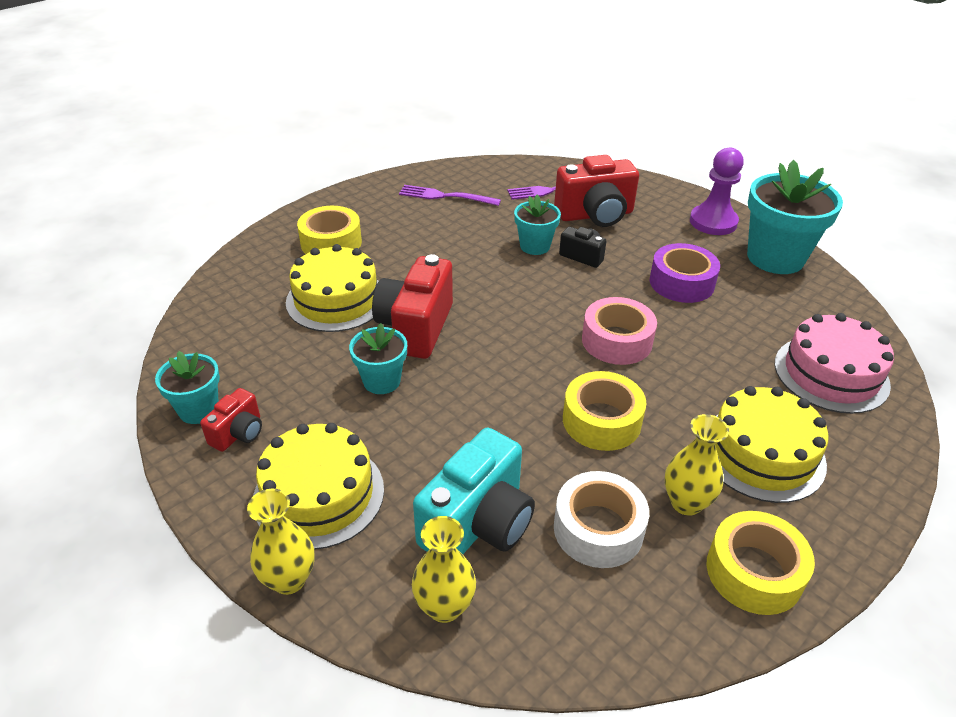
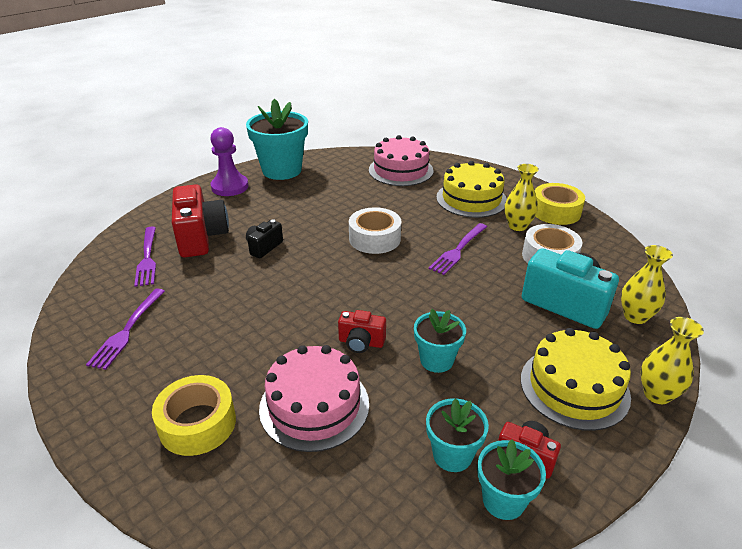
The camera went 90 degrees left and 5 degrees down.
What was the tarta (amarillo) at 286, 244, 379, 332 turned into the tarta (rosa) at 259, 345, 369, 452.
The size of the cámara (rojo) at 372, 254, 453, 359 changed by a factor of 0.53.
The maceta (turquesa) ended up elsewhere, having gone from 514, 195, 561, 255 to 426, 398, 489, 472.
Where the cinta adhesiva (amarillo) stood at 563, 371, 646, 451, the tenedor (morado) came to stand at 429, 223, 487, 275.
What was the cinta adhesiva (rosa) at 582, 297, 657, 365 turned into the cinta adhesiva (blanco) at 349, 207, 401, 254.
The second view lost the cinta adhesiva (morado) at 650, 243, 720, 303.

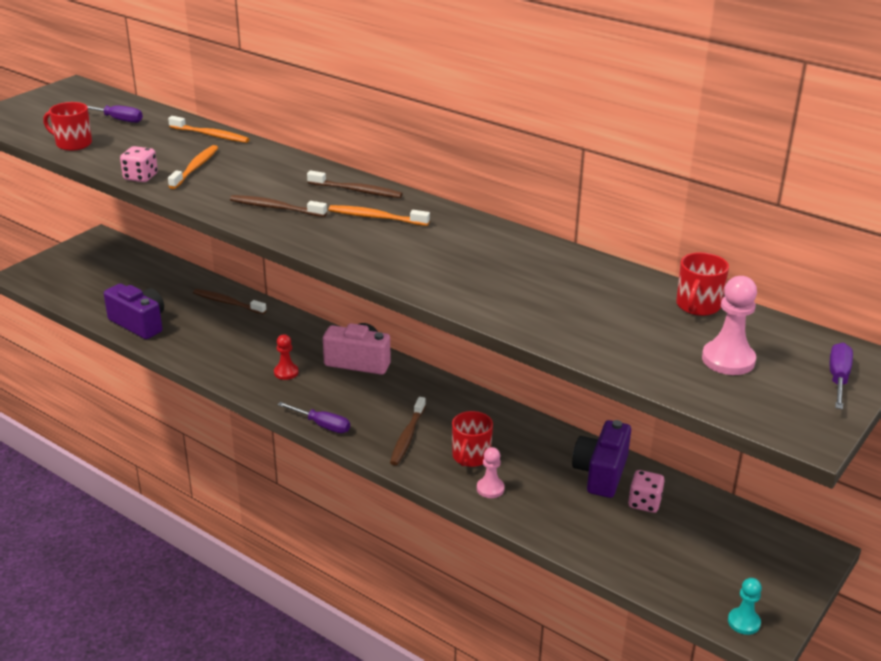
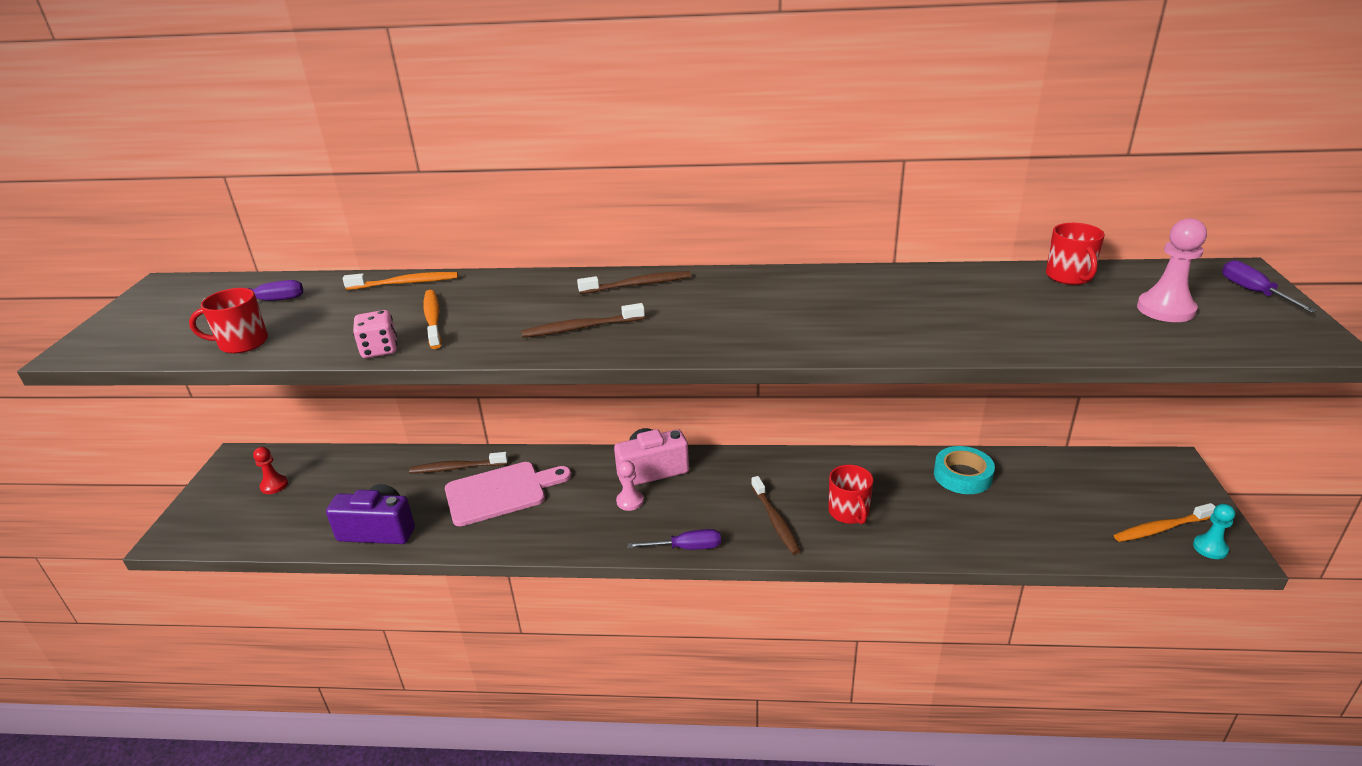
The camera went 30 degrees left and 0 degrees up.
The peón (rojo) ended up elsewhere, having gone from 274, 334, 299, 380 to 253, 447, 288, 494.
The cepillo de dientes (naranja) ended up elsewhere, having gone from 328, 205, 430, 226 to 1114, 503, 1216, 542.
The peón (rosa) ended up elsewhere, having gone from 477, 447, 505, 498 to 616, 461, 644, 511.
Where the cámara (morado) stood at 572, 420, 631, 498, the cinta adhesiva (turquesa) came to stand at 934, 446, 995, 494.
The second view lost the dado (rosa) at 628, 470, 664, 513.
The second view gained the tabla de cortar (rosa) at 445, 462, 571, 526.

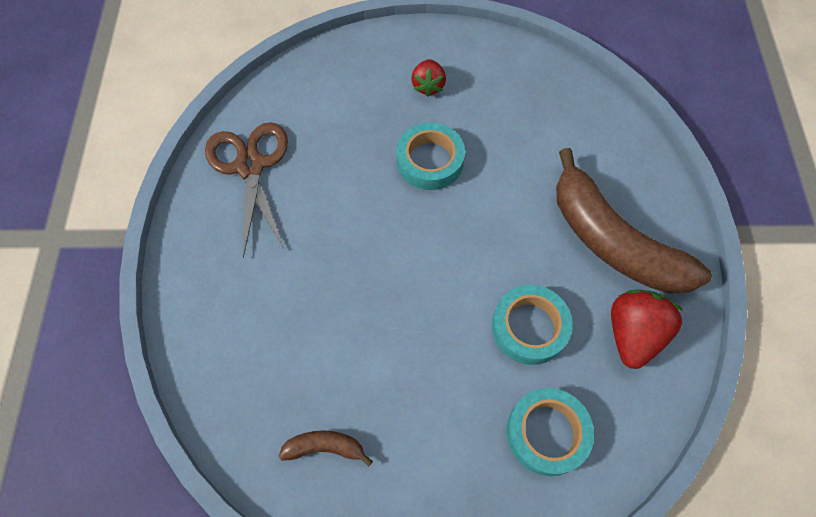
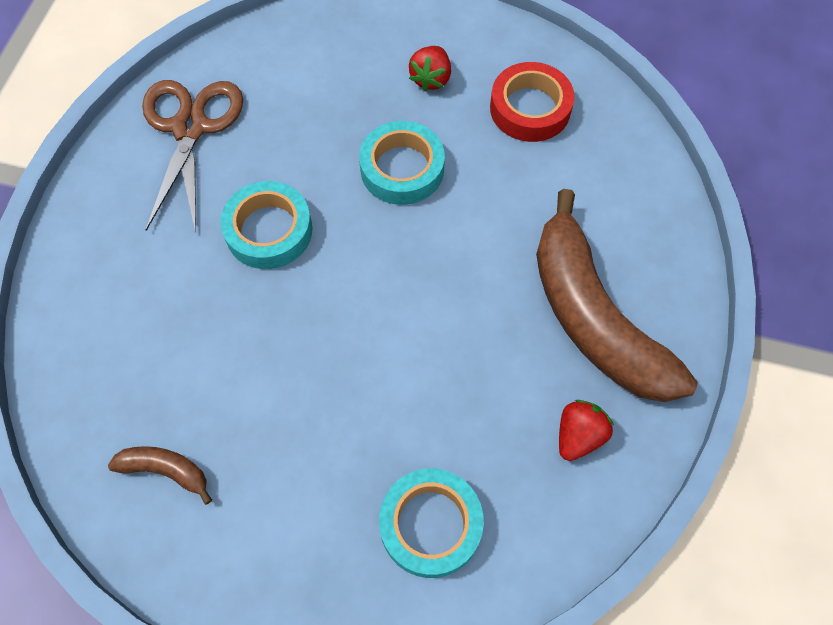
The camera went 15 degrees right and 0 degrees up.
The cinta adhesiva (turquesa) ended up elsewhere, having gone from 492, 285, 573, 365 to 220, 181, 312, 269.
The size of the fresa (rojo) at 611, 290, 684, 369 changed by a factor of 0.63.
The second view gained the cinta adhesiva (rojo) at 490, 62, 575, 142.

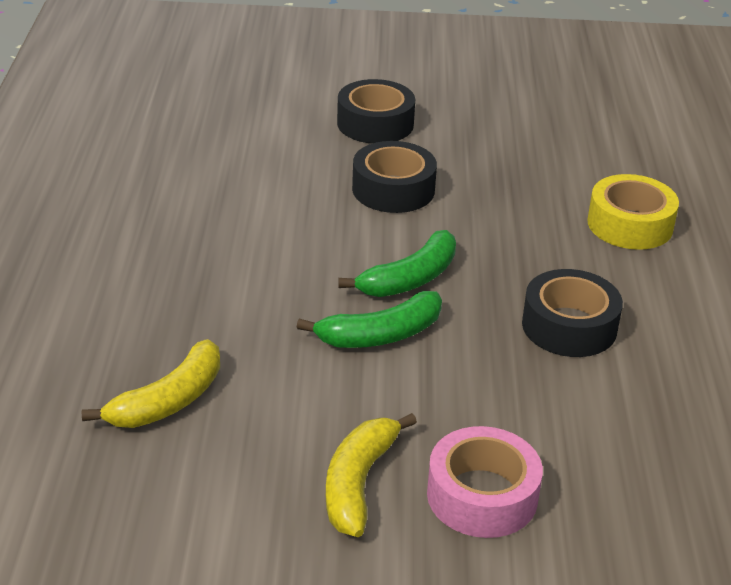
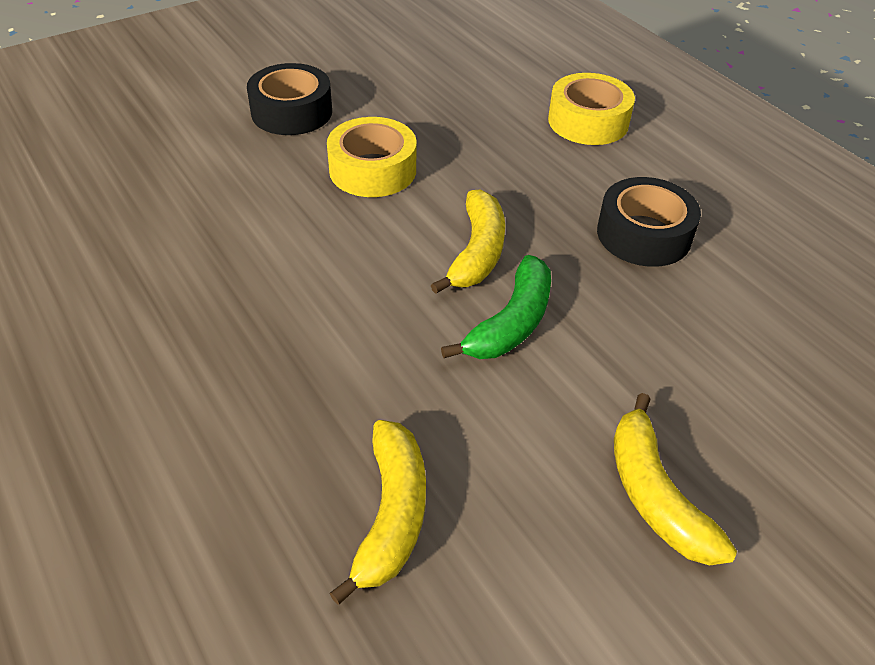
The camera went 35 degrees left and 10 degrees up.
What was the plátano (verde) at 338, 230, 456, 297 turned into the plátano (amarillo) at 431, 190, 505, 294.
What was the cinta adhesiva (negro) at 352, 141, 437, 213 turned into the cinta adhesiva (amarillo) at 327, 117, 416, 197.
The second view lost the cinta adhesiva (rosa) at 427, 426, 543, 538.

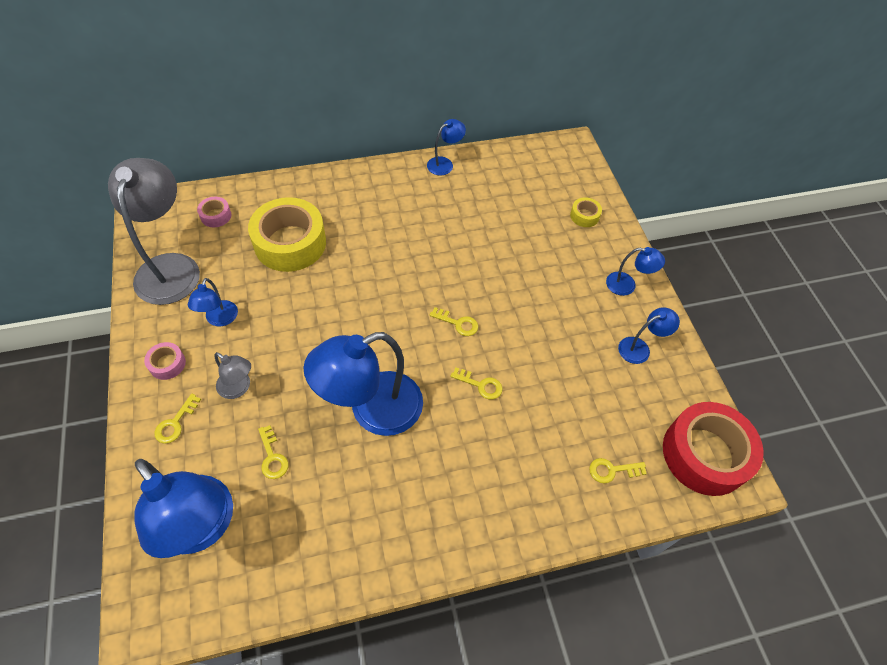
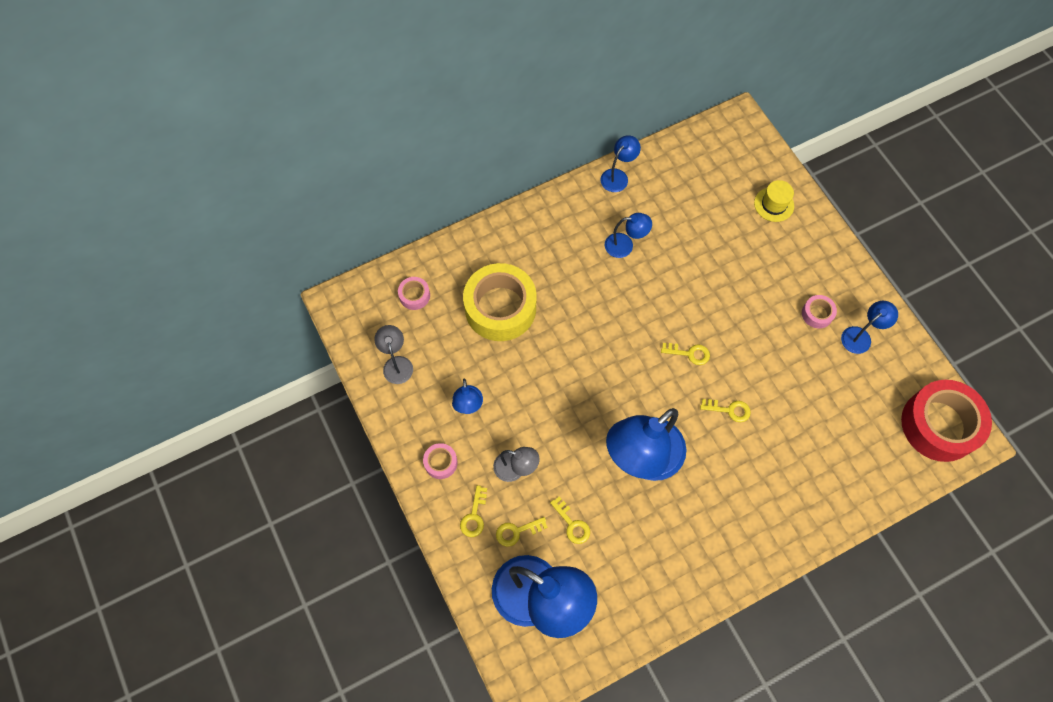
The camera went 10 degrees left and 10 degrees up.
The size of the lámpara (gris) at 108, 158, 200, 305 changed by a factor of 0.47.
Where the cinta adhesiva (amarillo) stood at 570, 197, 602, 227, the sombrero (amarillo) came to stand at 754, 180, 794, 222.
The llave (amarillo) ended up elsewhere, having gone from 589, 458, 647, 484 to 496, 517, 548, 547.
The lámpara (azul) ended up elsewhere, having gone from 606, 247, 665, 296 to 605, 213, 652, 258.
The second view gained the cinta adhesiva (rosa) at 802, 295, 837, 329.

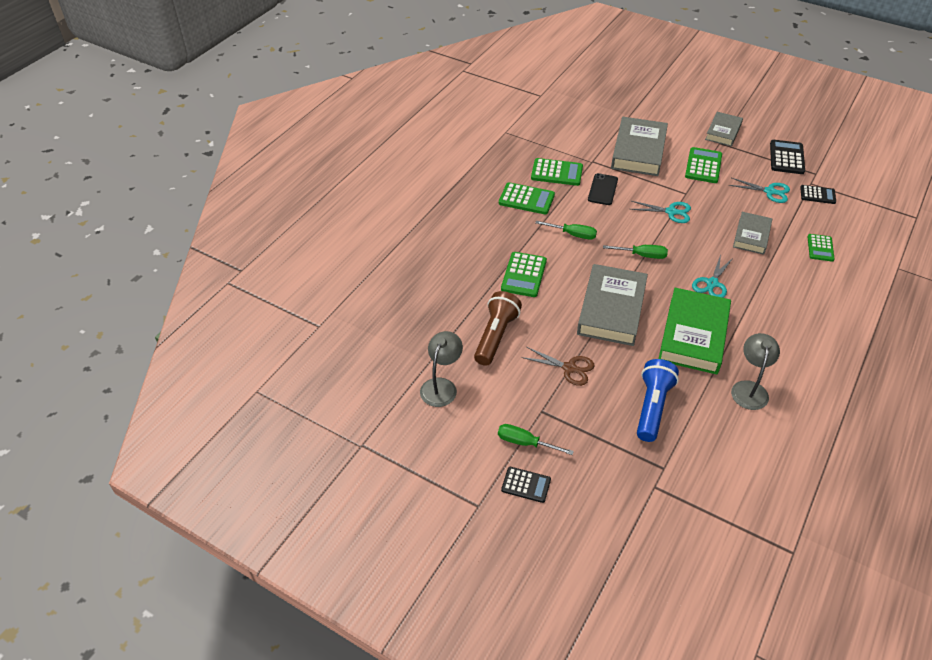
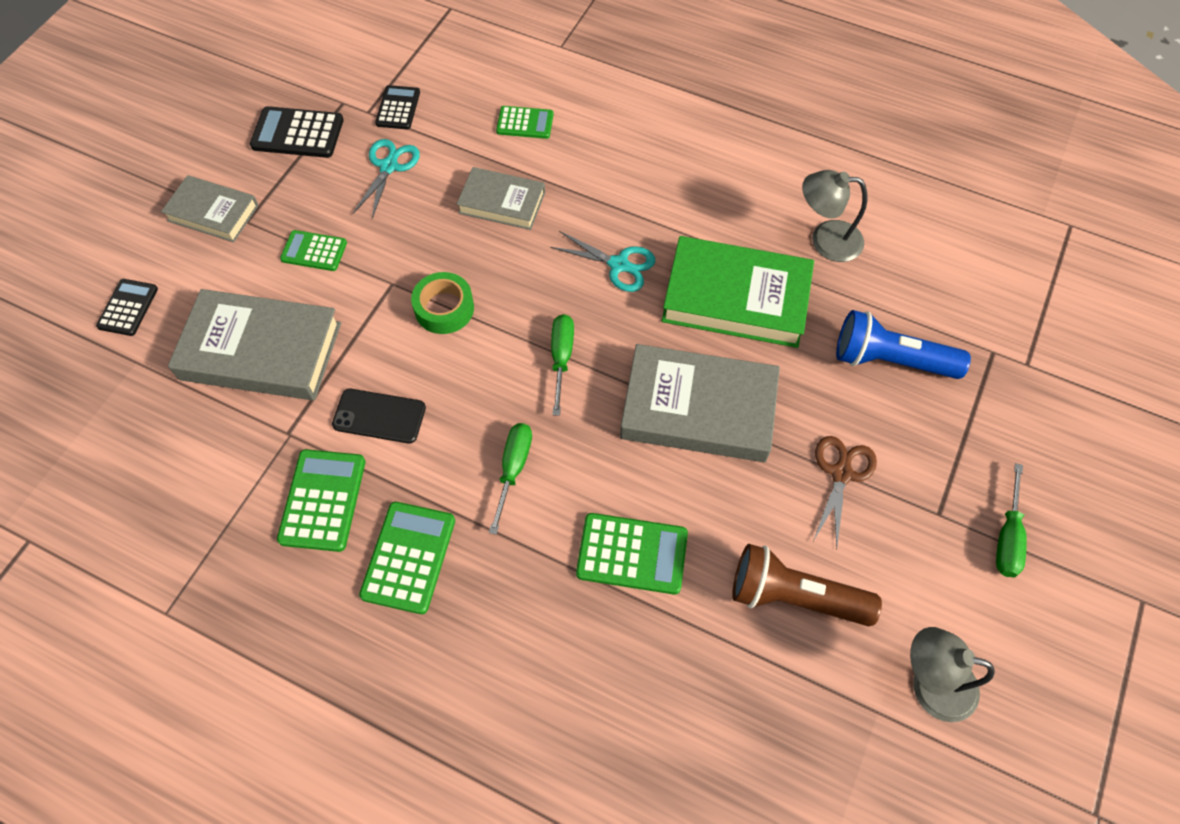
The camera went 95 degrees left and 15 degrees up.
The calculadora (negro) ended up elsewhere, having gone from 501, 467, 551, 503 to 96, 279, 158, 336.
Where the tijeras (turquesa) stood at 630, 201, 691, 223, the cinta adhesiva (verde) came to stand at 411, 272, 474, 334.
The size of the calculadora (verde) at 685, 147, 722, 183 changed by a factor of 0.65.

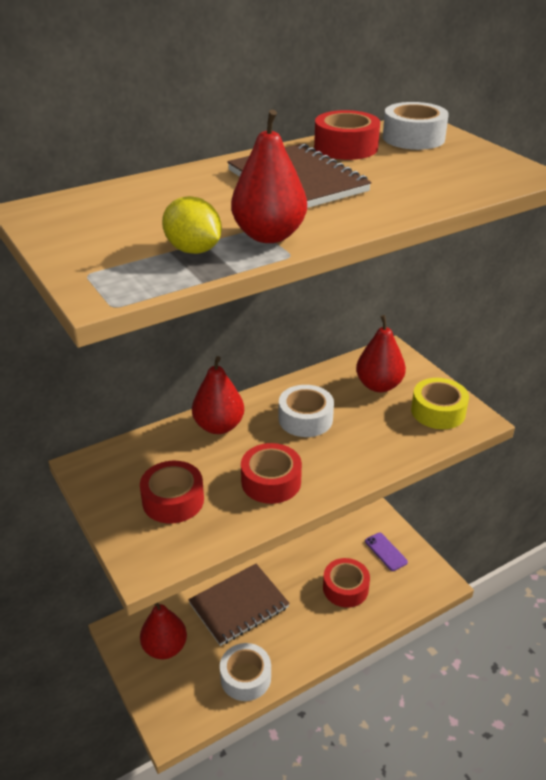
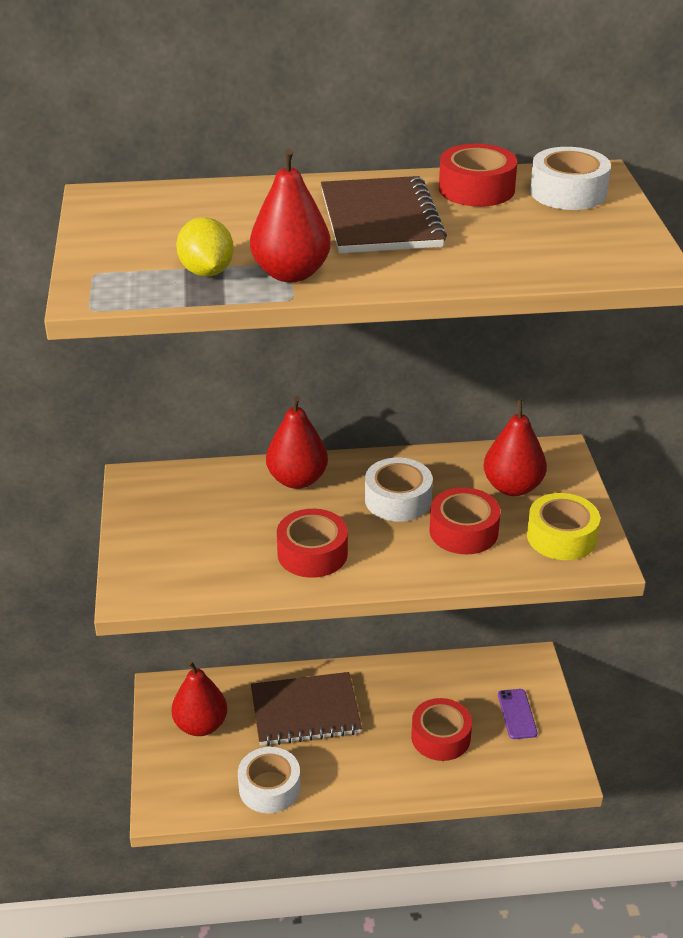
The camera went 25 degrees right and 0 degrees up.
The cinta adhesiva (rojo) ended up elsewhere, having gone from 140, 461, 204, 524 to 430, 487, 501, 554.

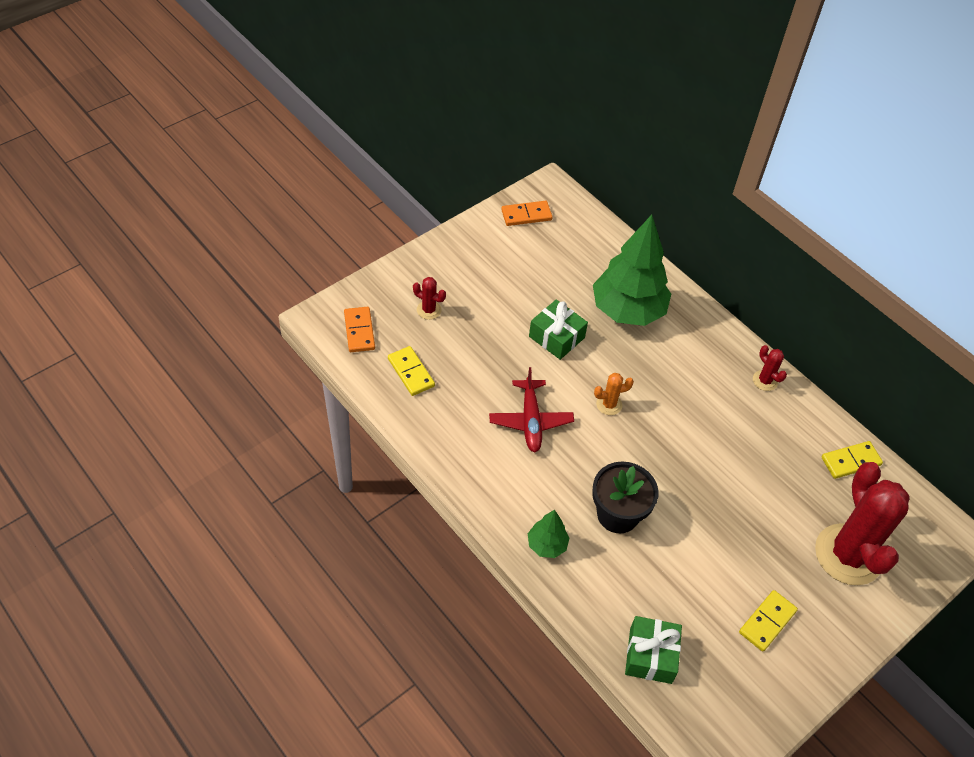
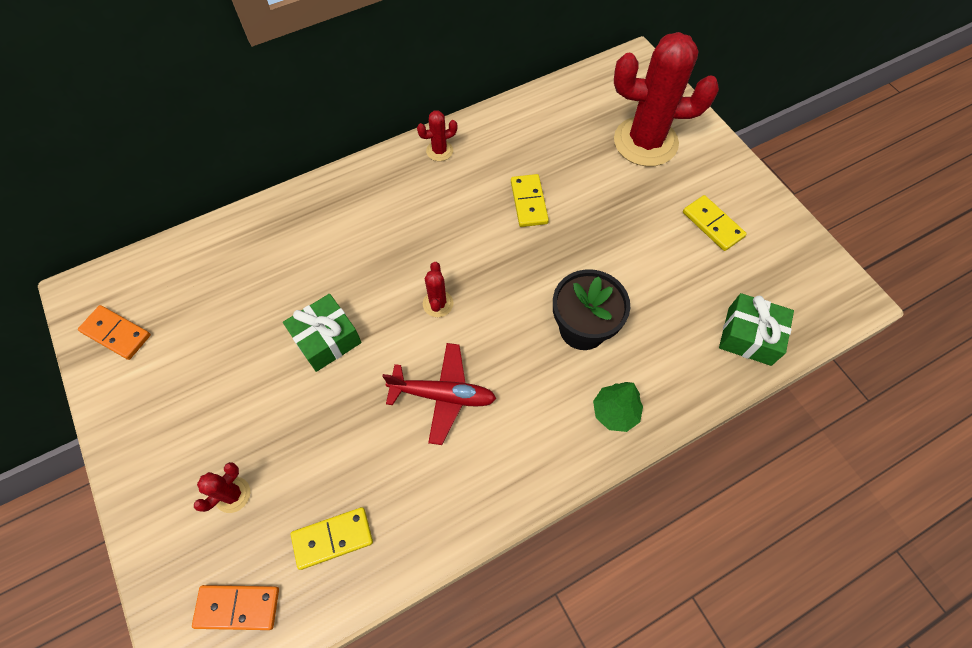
The camera went 75 degrees left and 10 degrees up.
The ficha de dominó (naranja) at 501, 201, 553, 226 ended up facing another way, 60 degrees counterclockwise from before.
The second view lost the árbol (verde) at 593, 215, 671, 326.
What was the cactus (naranja) at 594, 373, 634, 415 turned into the cactus (rojo) at 423, 262, 453, 317.
The ficha de dominó (amarillo) ended up elsewhere, having gone from 822, 441, 883, 479 to 511, 174, 549, 227.

